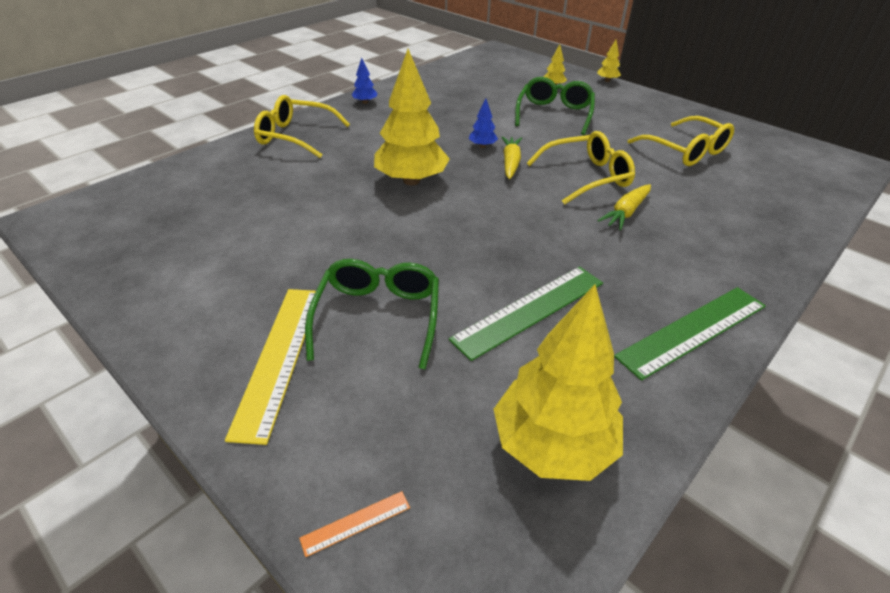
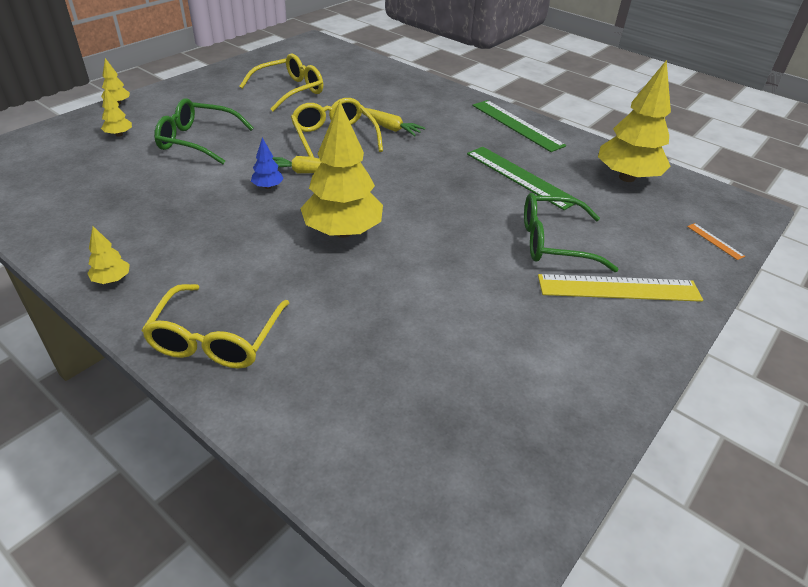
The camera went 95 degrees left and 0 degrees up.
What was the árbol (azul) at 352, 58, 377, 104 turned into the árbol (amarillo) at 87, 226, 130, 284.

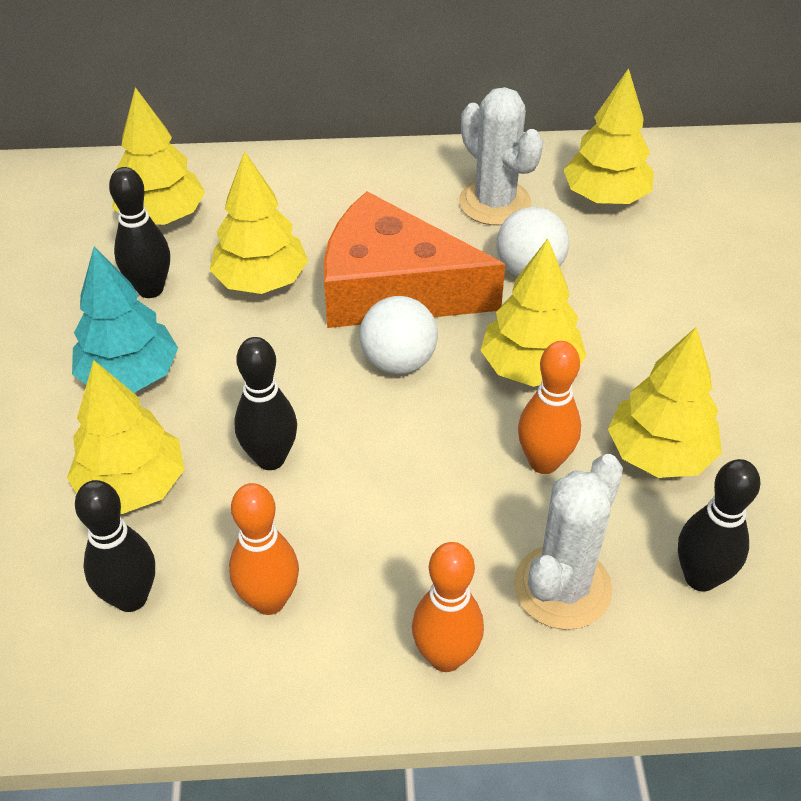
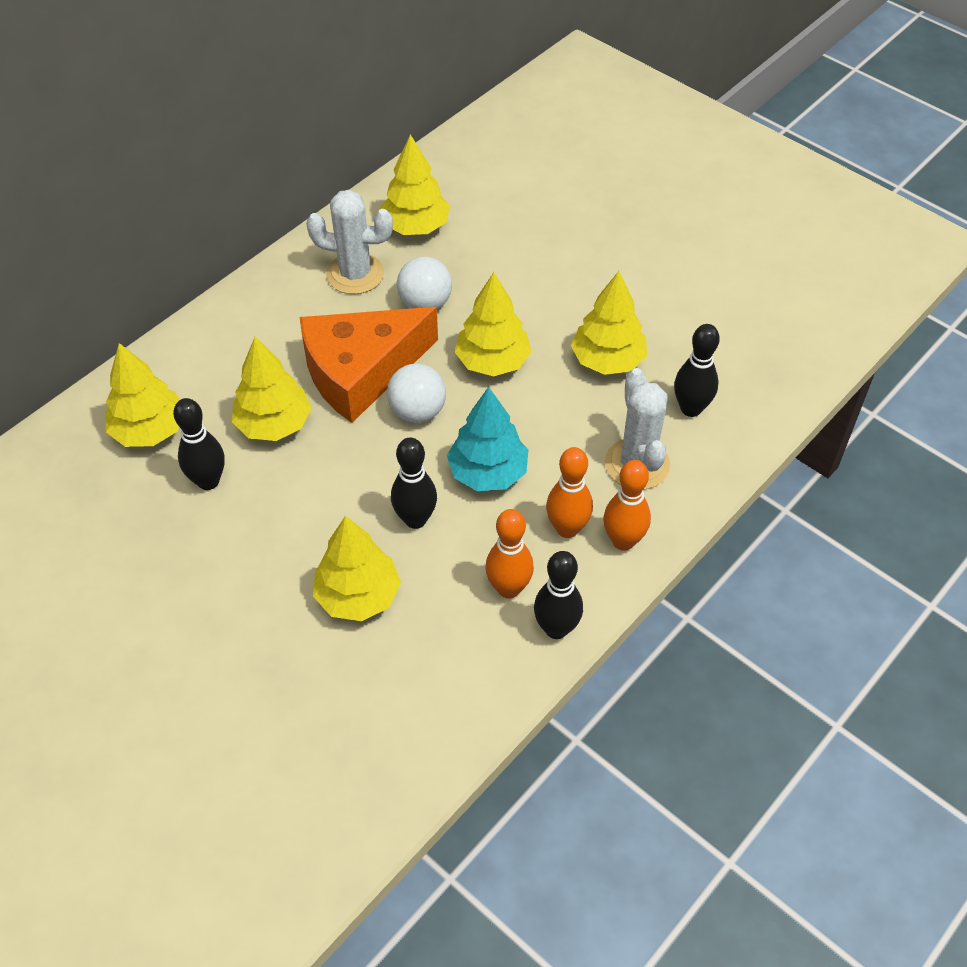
The camera went 45 degrees left and 5 degrees up.
The árbol (turquesa) ended up elsewhere, having gone from 72, 247, 178, 393 to 447, 387, 528, 491.
The bolo (negro) ended up elsewhere, having gone from 75, 480, 155, 612 to 534, 551, 583, 639.
The bolo (naranja) ended up elsewhere, having gone from 518, 341, 581, 474 to 546, 447, 593, 538.

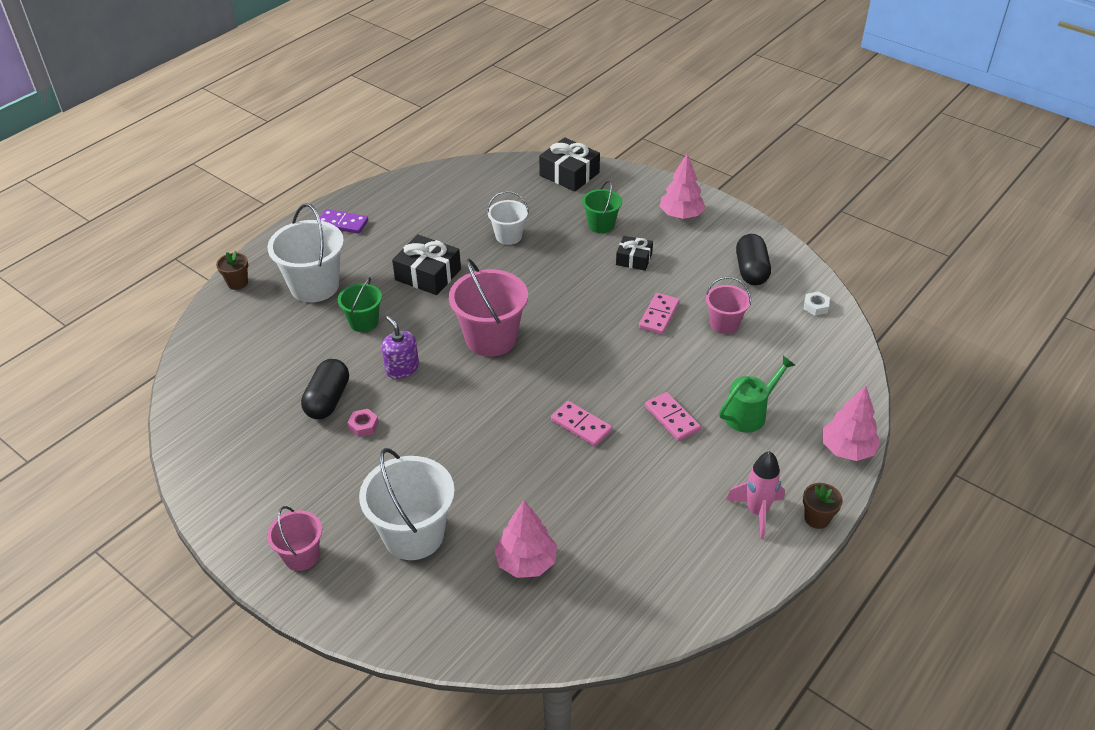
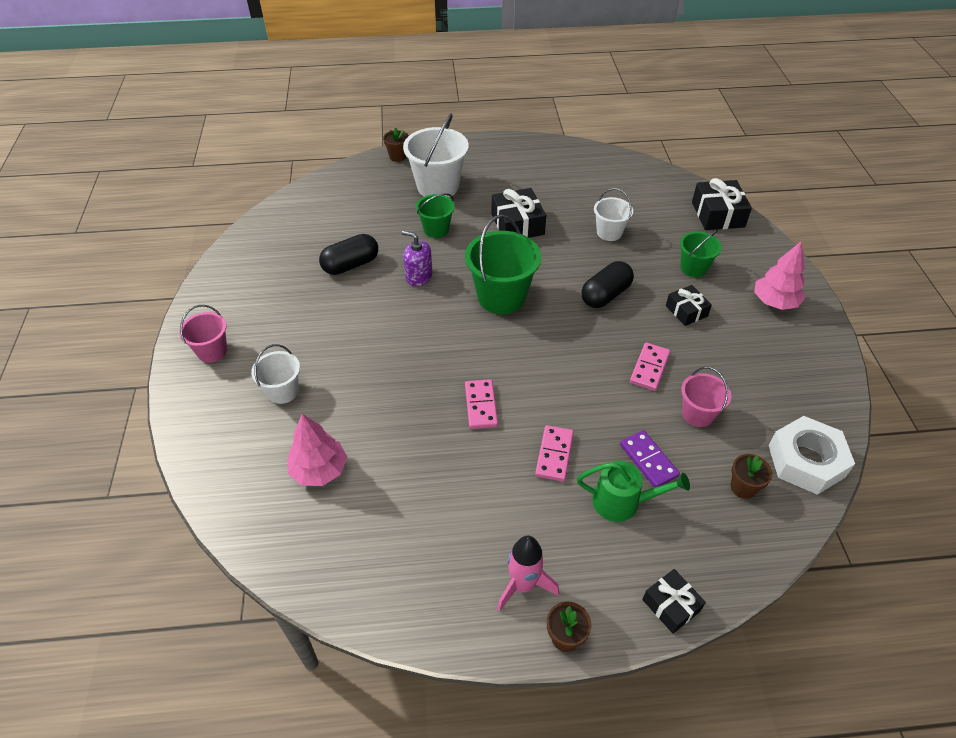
The camera went 45 degrees right and 5 degrees up.
The ficha de dominó (morado) ended up elsewhere, having gone from 319, 209, 368, 234 to 620, 430, 680, 488.
The second view lost the tuerca (rosa) at 348, 409, 379, 437.
The size of the balde (blanco) at 359, 448, 455, 560 changed by a factor of 0.57.
The dispensador de jabón (morado) at 381, 316, 419, 379 ended up facing another way, 75 degrees counterclockwise from before.
What was the balde (rosa) at 449, 259, 528, 357 turned into the balde (verde) at 465, 215, 541, 314.
The ficha de dominó (rosa) at 639, 293, 680, 334 ended up facing another way, 45 degrees counterclockwise from before.
The cápsula (negro) ended up elsewhere, having gone from 736, 234, 771, 285 to 581, 261, 634, 308.
The size of the tuerca (blanco) at 804, 291, 830, 316 changed by a factor of 2.40.
Where the árbol (rosa) stood at 822, 386, 880, 461, the regalo (negro) came to stand at 642, 569, 706, 634.
The second view gained the maceta (marrón) at 731, 454, 773, 499.

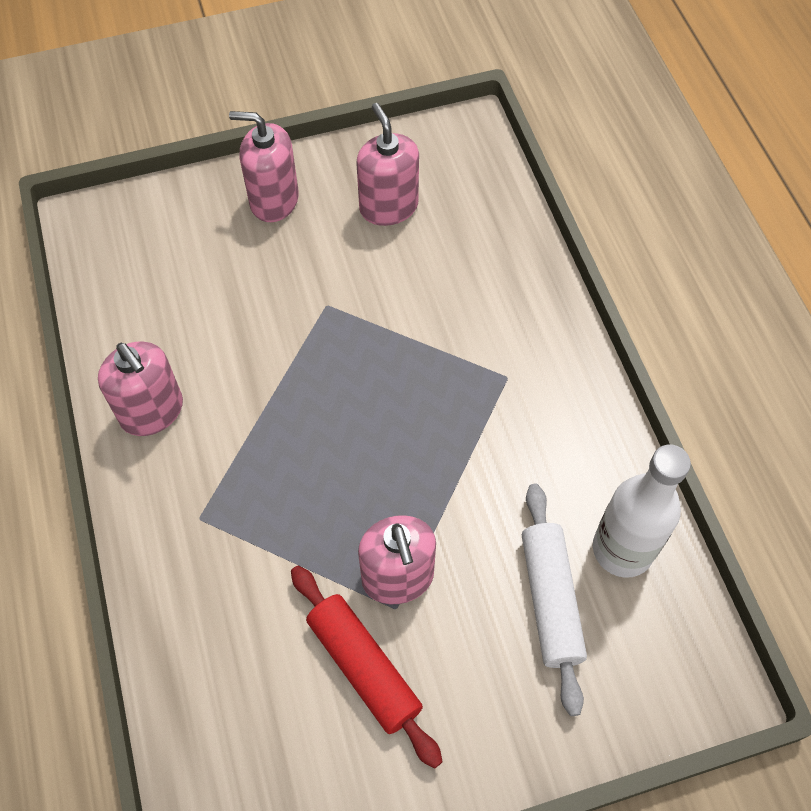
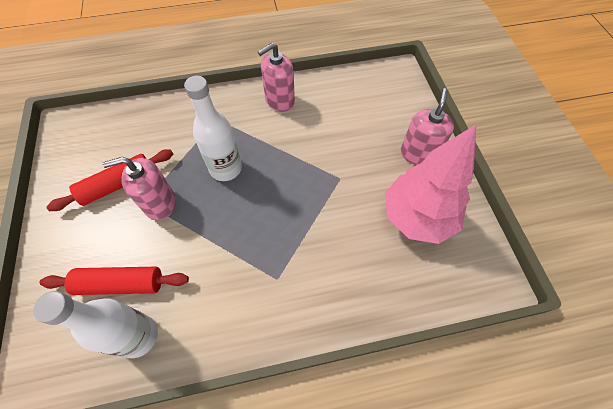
The camera went 95 degrees right and 0 degrees up.
Where the dispensador de jabón (rosa) stood at 357, 103, 419, 226, the árbol (rosa) came to stand at 385, 125, 476, 244.
What was the rodillo (blanco) at 522, 484, 587, 716 turned into the rodillo (rojo) at 39, 267, 189, 295.
The second view gained the botella (blanco) at 184, 76, 242, 181.

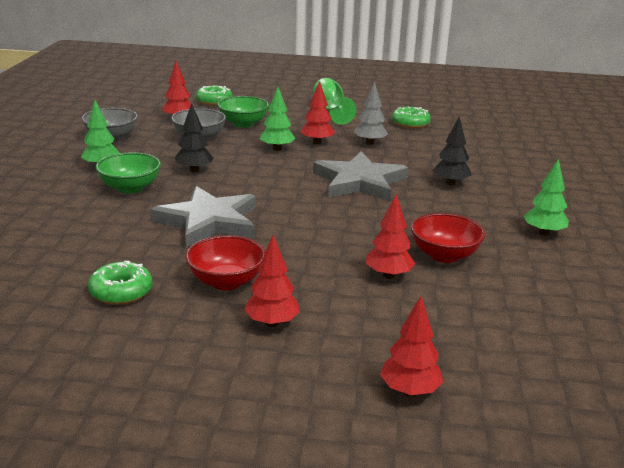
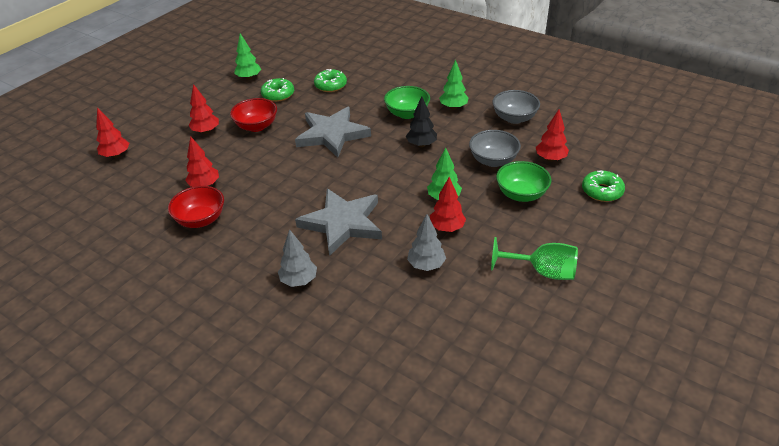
The camera went 120 degrees right and 15 degrees up.
The rosquilla (verde) ended up elsewhere, having gone from 392, 107, 431, 129 to 314, 69, 347, 92.
What was the árbol (negro) at 432, 116, 472, 186 turned into the árbol (gris) at 278, 229, 317, 287.
The árbol (verde) ended up elsewhere, having gone from 524, 158, 569, 236 to 234, 33, 261, 80.

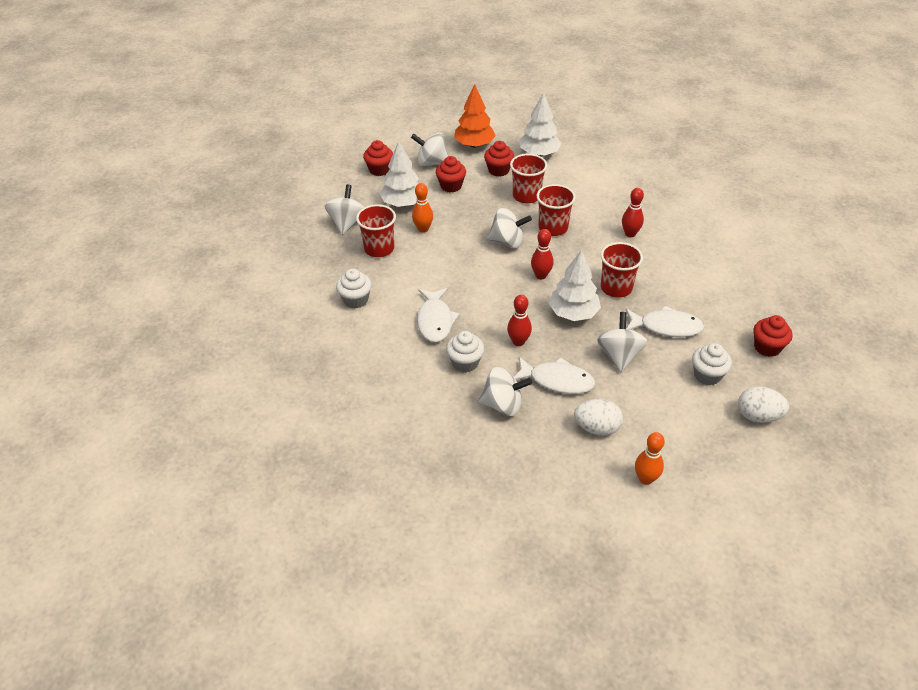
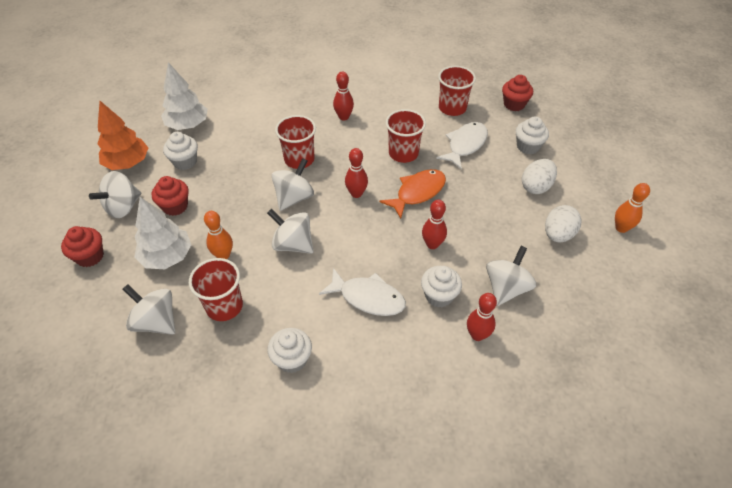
The camera went 65 degrees left and 5 degrees up.
What was the magdalena (rojo) at 484, 141, 514, 177 turned into the magdalena (blanco) at 163, 132, 198, 170.
The vaso (rojo) ended up elsewhere, having gone from 510, 153, 547, 203 to 438, 66, 476, 116.
The second view lost the pez (blanco) at 514, 357, 595, 394.
Where the árbol (blanco) stood at 549, 249, 601, 321, the pez (naranja) came to stand at 379, 169, 446, 219.
The peonza (blanco) ended up elsewhere, having gone from 597, 312, 647, 372 to 267, 209, 314, 254.
The huevo (blanco) ended up elsewhere, having gone from 738, 386, 789, 423 to 522, 159, 557, 194.
The second view gained the bolo (rojo) at 467, 293, 497, 341.

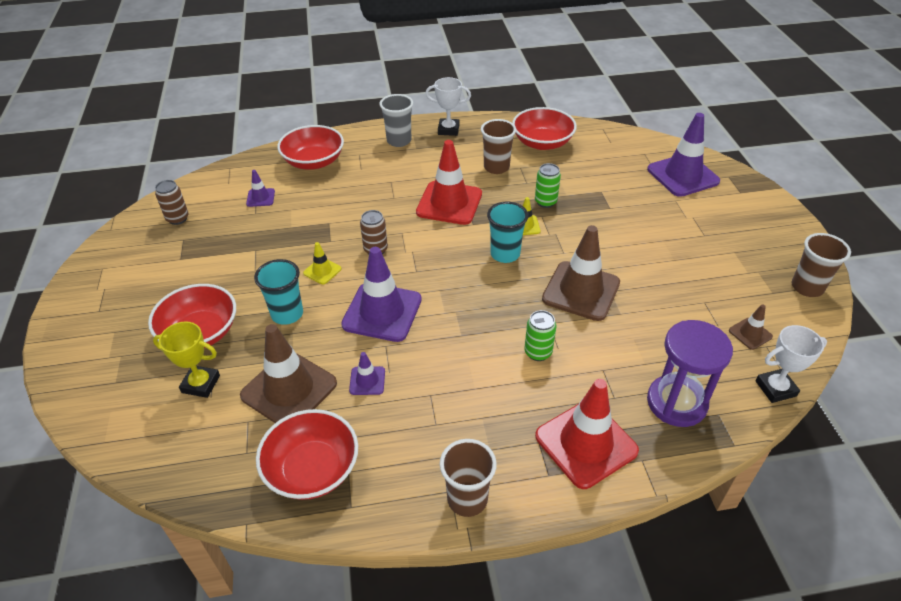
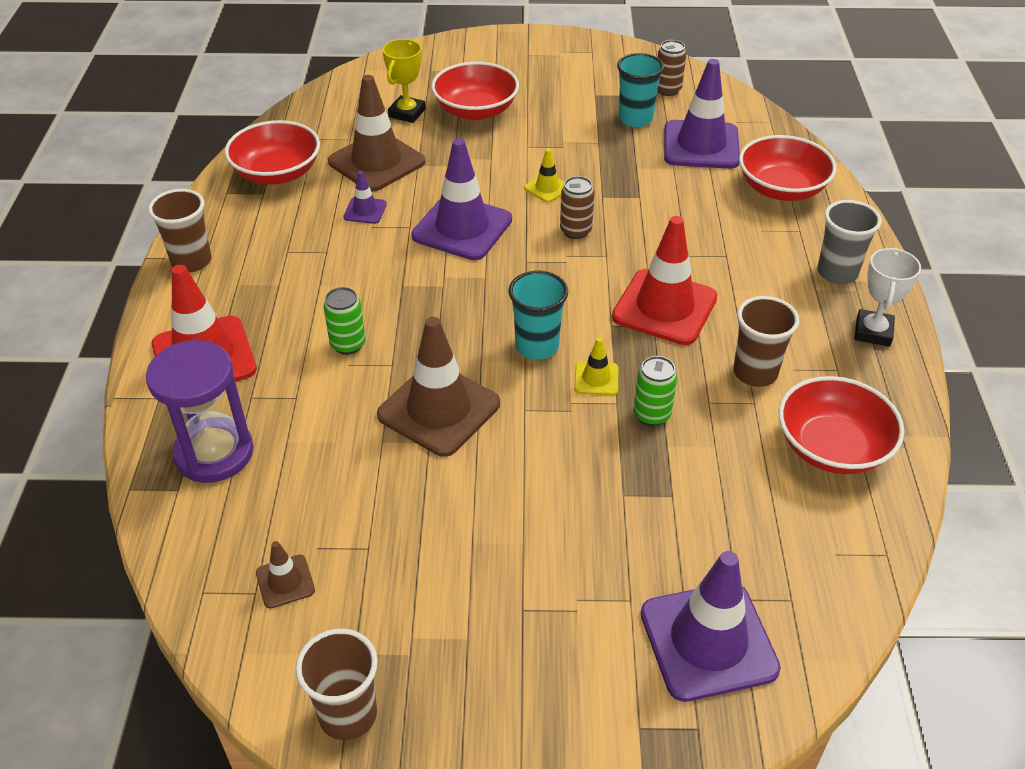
The camera went 100 degrees right and 0 degrees up.
The size of the cono de tráfico (morado) at 246, 170, 275, 207 changed by a factor of 2.15.
The vaso (turquesa) ended up elsewhere, having gone from 254, 259, 303, 325 to 617, 53, 664, 127.
The second view lost the trofeo (blanco) at 755, 325, 827, 403.

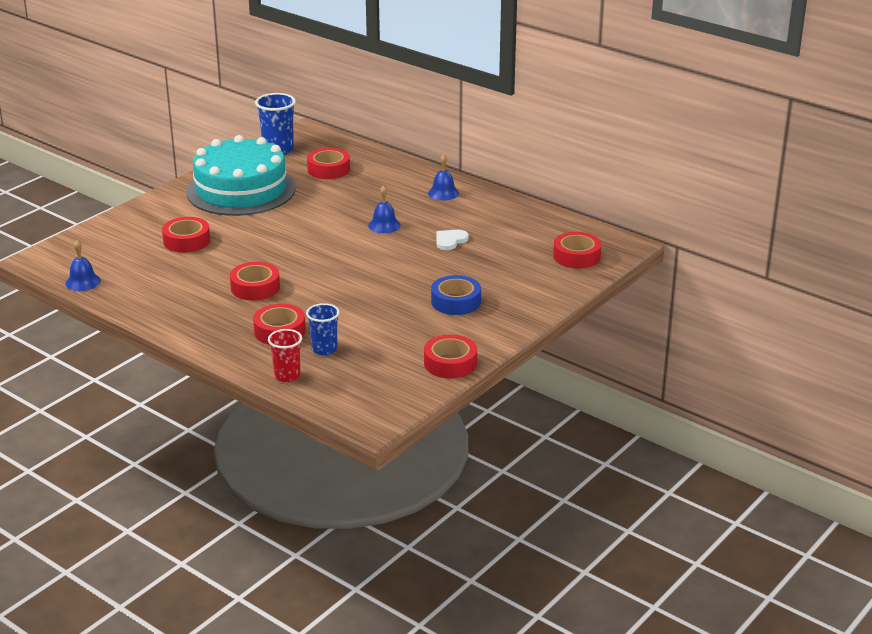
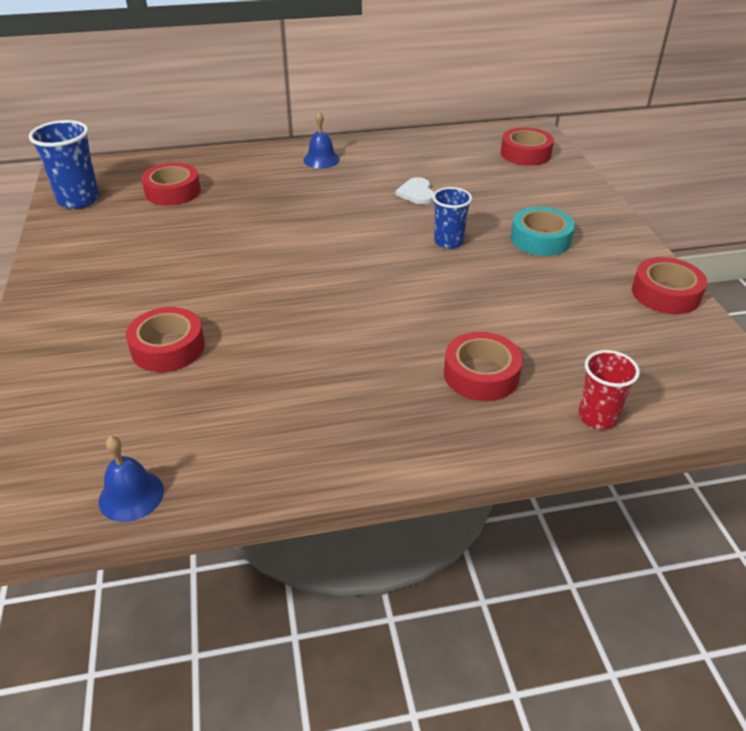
The camera went 50 degrees left and 10 degrees up.
The second view lost the tarta (turquesa) at 186, 135, 296, 216.
The second view lost the cinta adhesiva (rojo) at 230, 262, 280, 301.
The vaso (azul) ended up elsewhere, having gone from 306, 303, 340, 355 to 432, 187, 472, 249.
The second view lost the campana (azul) at 368, 185, 401, 233.
What was the cinta adhesiva (azul) at 431, 275, 481, 315 turned into the cinta adhesiva (turquesa) at 511, 207, 575, 256.

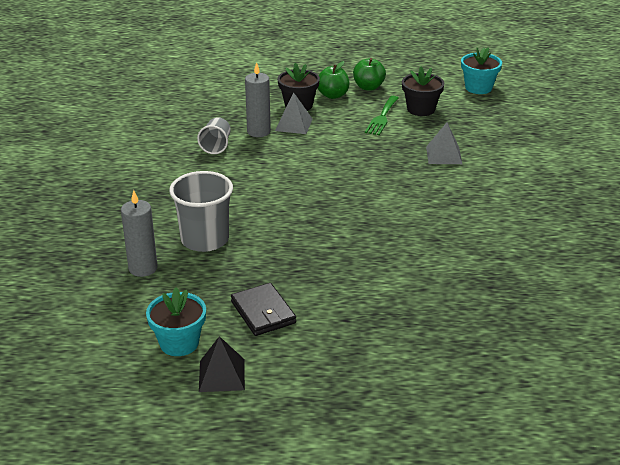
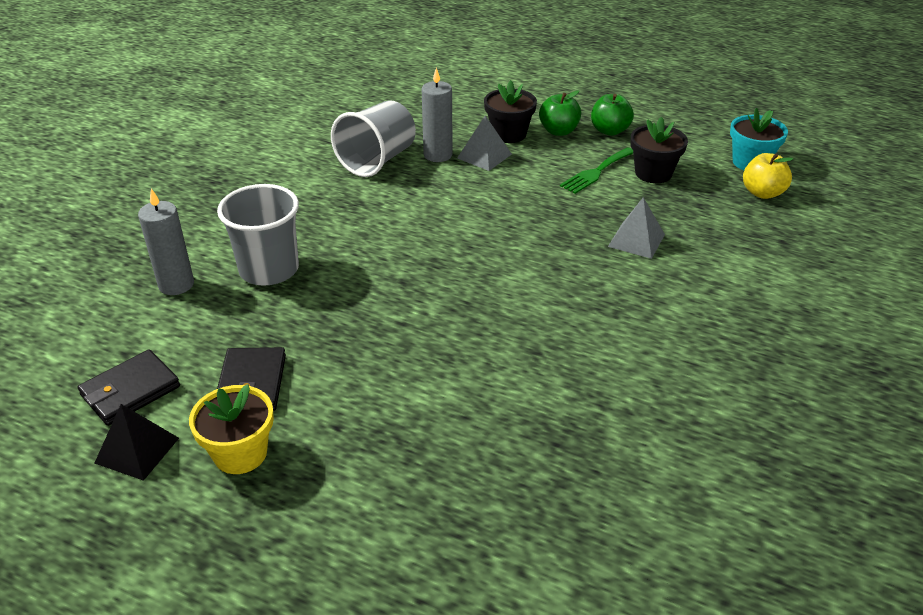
The camera went 25 degrees right and 5 degrees up.
Where the maceta (turquesa) stood at 146, 288, 206, 356, the cartera (negro) came to stand at 78, 349, 180, 426.
The size of the vaso (gris) at 197, 117, 231, 154 changed by a factor of 1.74.
The second view gained the maceta (amarillo) at 189, 384, 274, 474.
The second view gained the manzana (amarillo) at 743, 153, 793, 199.

